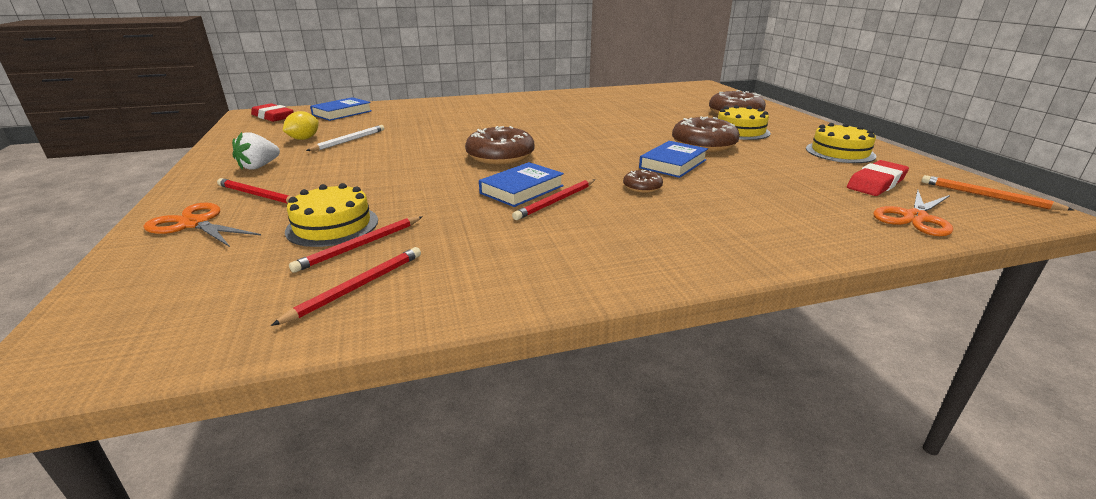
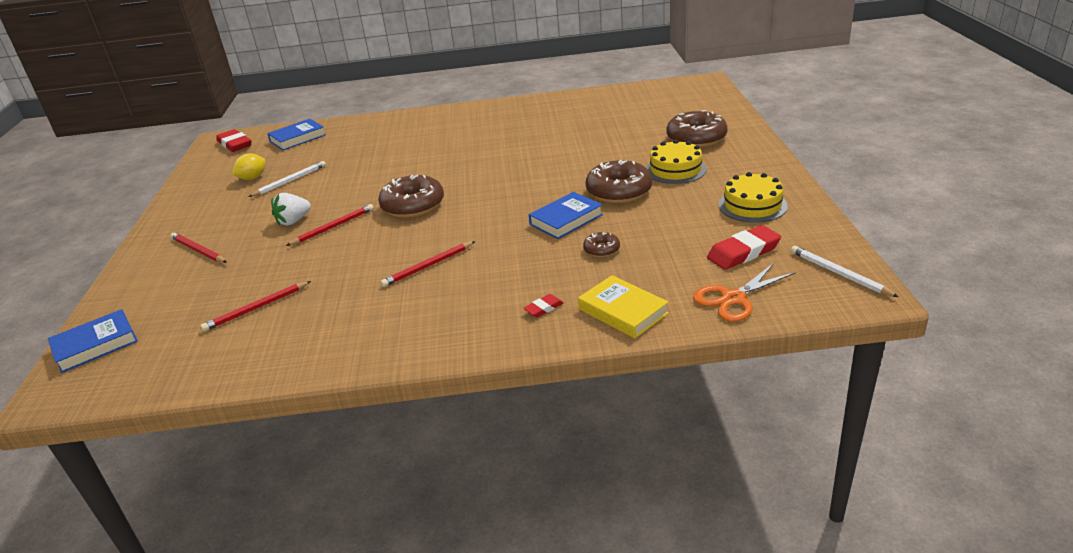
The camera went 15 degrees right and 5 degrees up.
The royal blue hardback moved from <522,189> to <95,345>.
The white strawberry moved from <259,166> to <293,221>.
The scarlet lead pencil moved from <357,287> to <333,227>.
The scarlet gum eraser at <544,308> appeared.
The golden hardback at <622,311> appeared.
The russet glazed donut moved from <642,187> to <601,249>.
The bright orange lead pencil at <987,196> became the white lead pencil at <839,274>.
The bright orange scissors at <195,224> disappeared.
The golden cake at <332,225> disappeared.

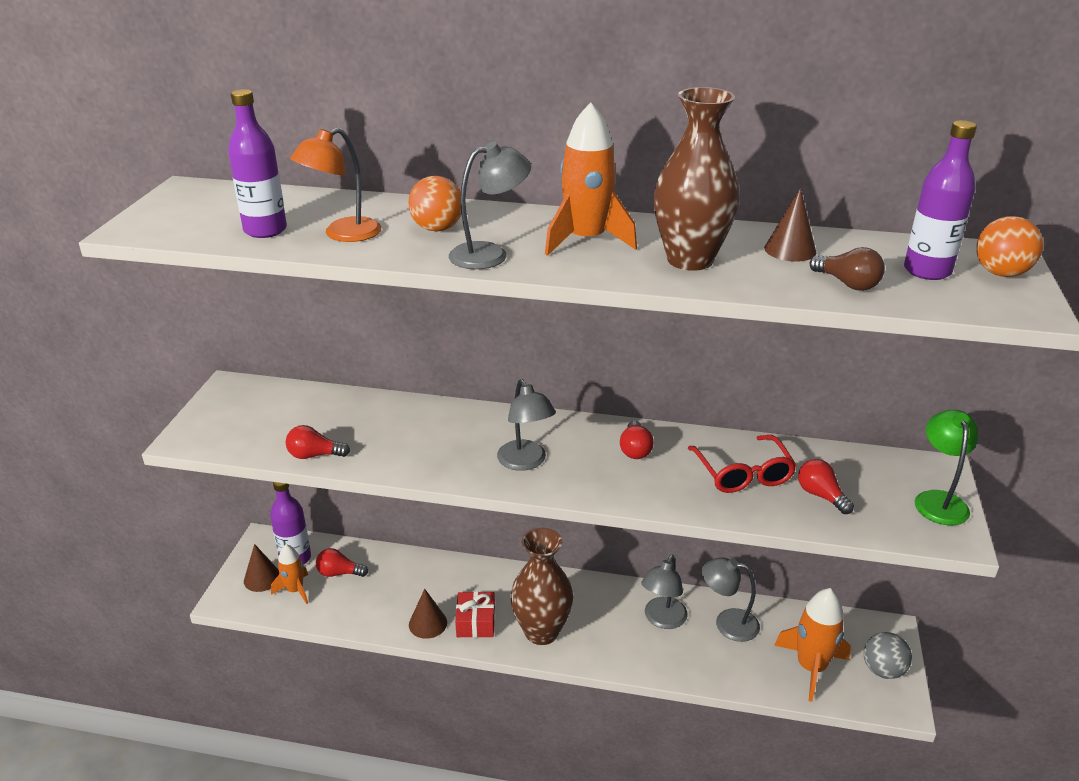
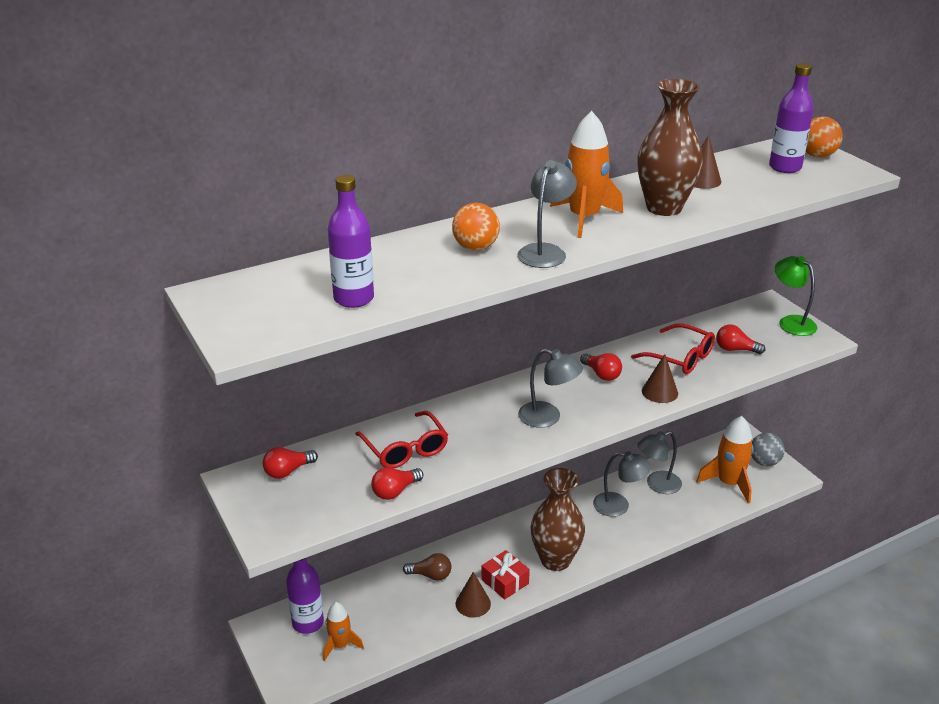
The camera went 40 degrees left and 0 degrees up.
The scarlet lightbulb moved from <339,573> to <287,471>.
The scarlet glasses at <405,449> appeared.
The russet lightbulb moved from <847,284> to <431,575>.
The ash-grey desk lamp at <662,620> turned 60 degrees counterclockwise.
The russet cone shape moved from <262,578> to <660,392>.
The bright orange desk lamp at <342,234> disappeared.

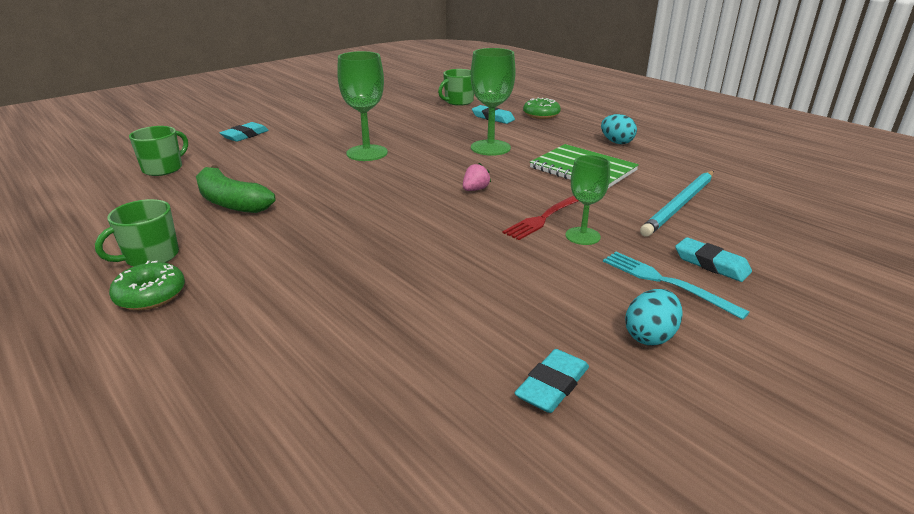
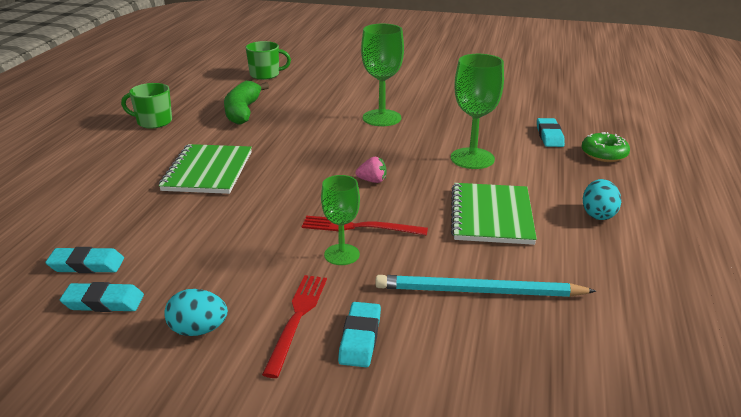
The camera went 55 degrees right and 0 degrees up.
The teal gum eraser moved from <245,135> to <86,265>.
The green exercise book at <208,171> appeared.
The teal dinner fork at <666,282> became the scarlet dinner fork at <297,319>.
The green glazed donut at <150,295> disappeared.
The green mug at <458,102> disappeared.

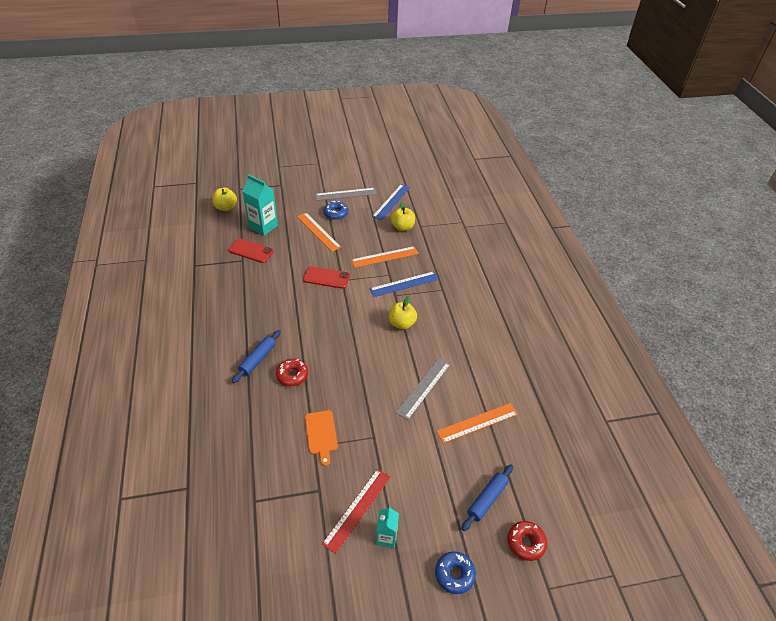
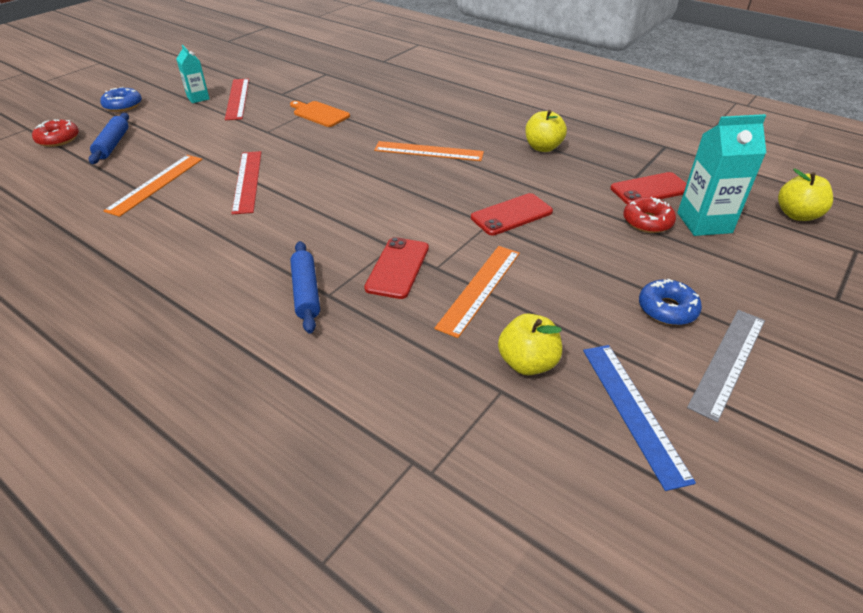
The camera went 140 degrees right and 5 degrees down.
The ash-grey ruler at <424,388> became the scarlet ruler at <247,181>.
The royal blue dough roller moved from <258,359> to <306,292>.
The royal blue ruler at <404,284> was replaced by the scarlet smartphone at <397,268>.
The bright orange ruler moved from <318,231> to <428,151>.
The golden apple fruit moved from <402,323> to <543,147>.
The scarlet glazed donut moved from <292,375> to <647,222>.

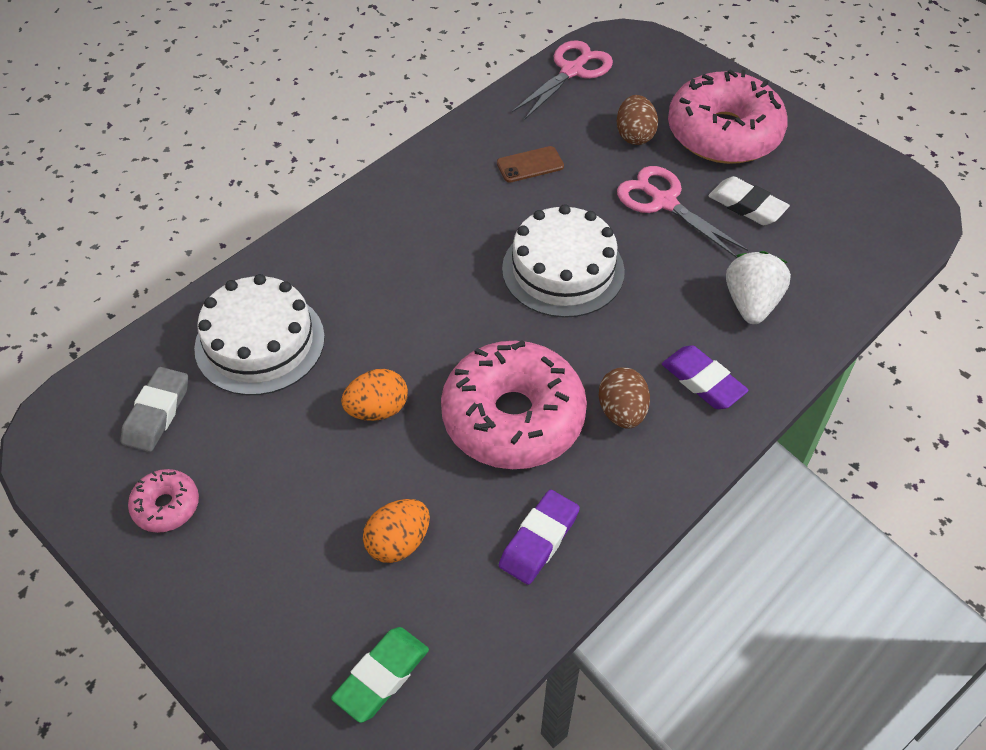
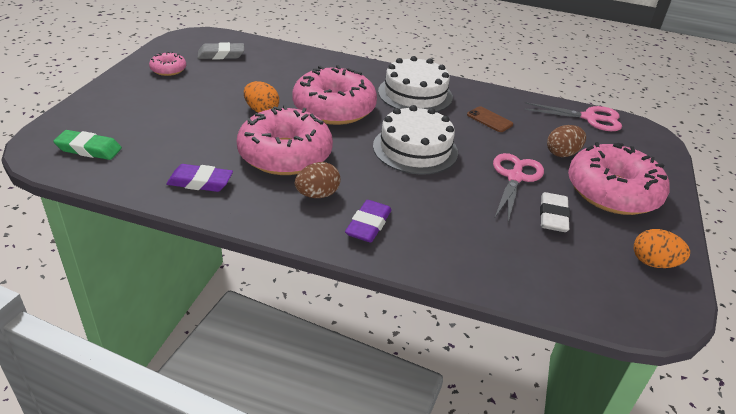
The camera went 60 degrees right and 15 degrees down.
The rosy glazed donut at <334,108> appeared.
The white cake moved from <260,342> to <415,94>.
The bright orange toy egg moved from <398,543> to <653,263>.
The white strawberry at <751,303> disappeared.

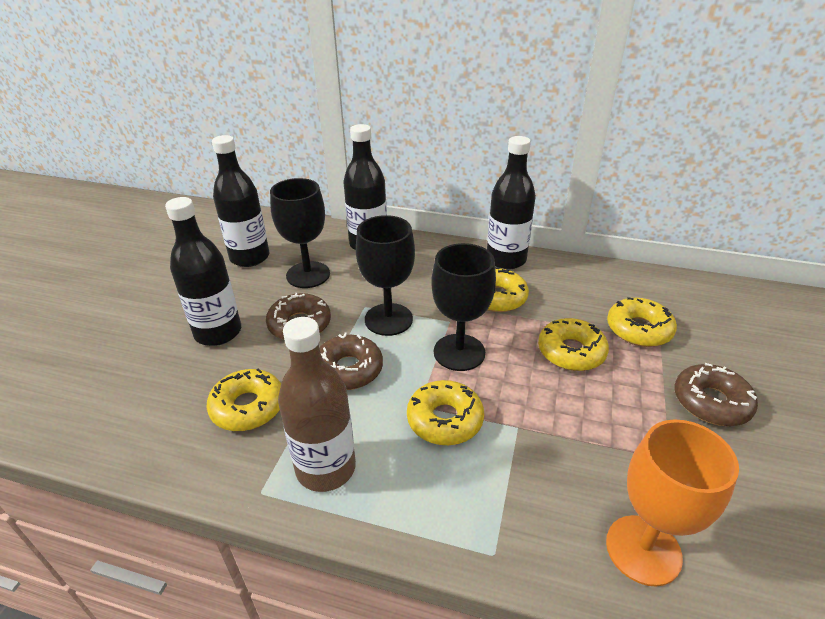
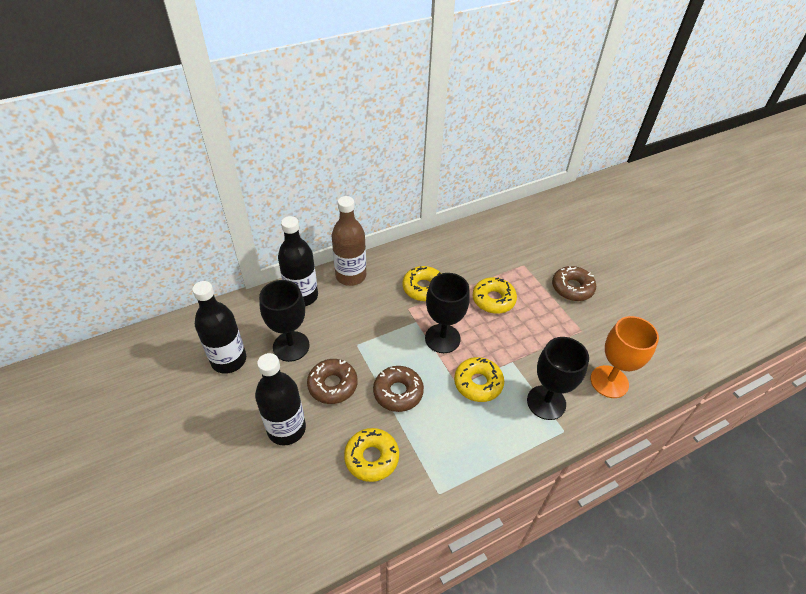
The camera went 45 degrees left and 10 degrees up.
The russet drink bottle moved from <326,468> to <351,276>.
The jet-black wine glass moved from <388,319> to <546,402>.
The jet-black drink bottle at <506,260> disappeared.
The golden glazed donut at <638,329> disappeared.

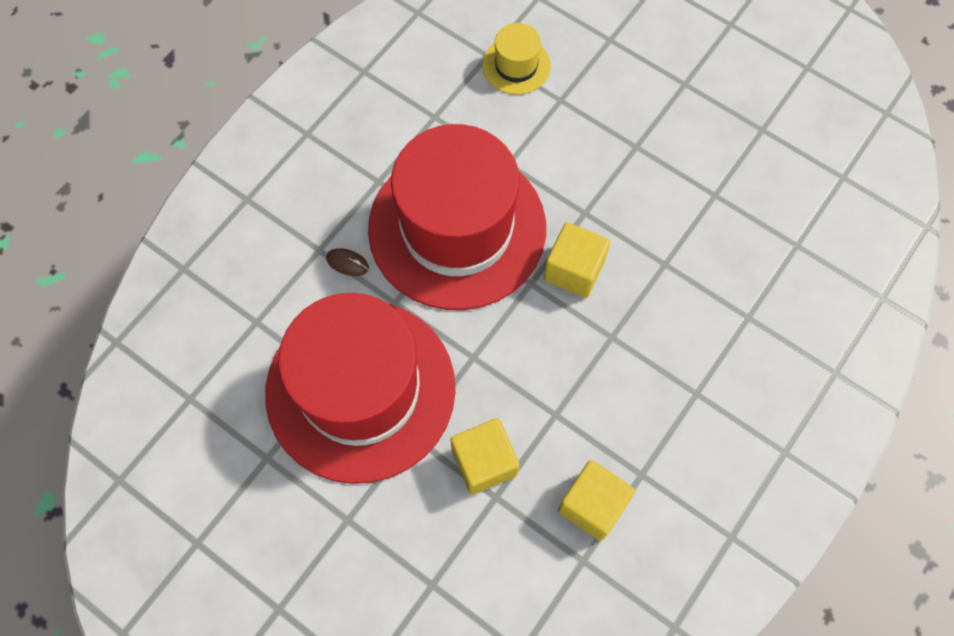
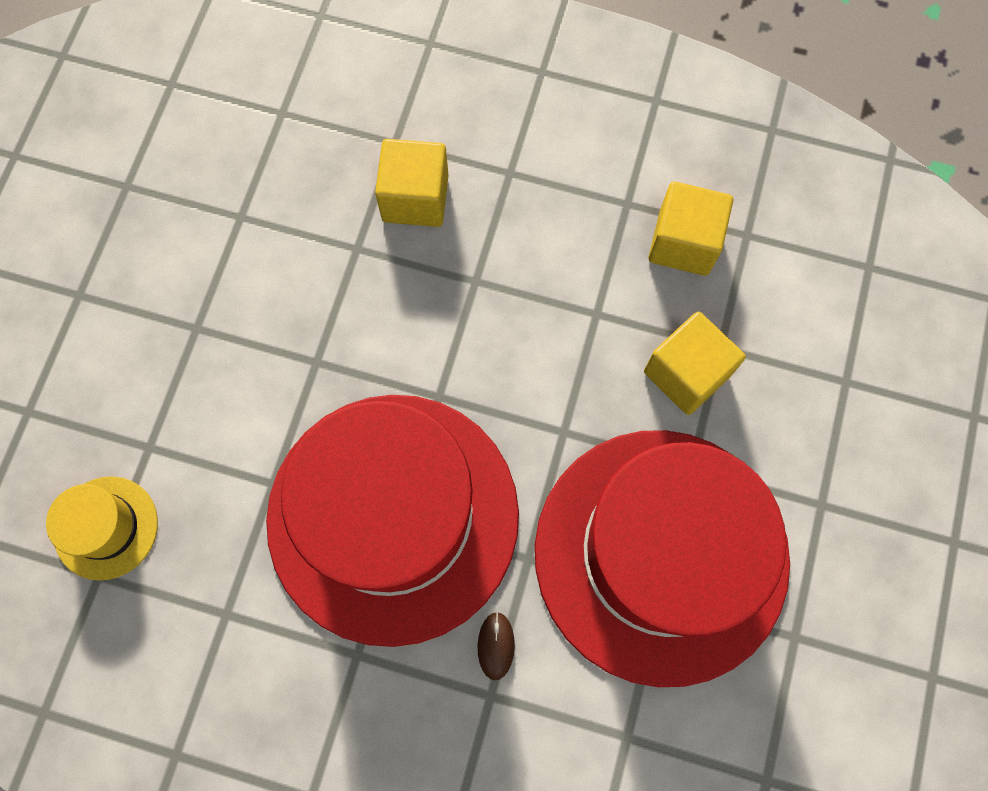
The camera went 110 degrees left and 5 degrees up.
The golden solid cube moved from <574,270> to <415,198>.

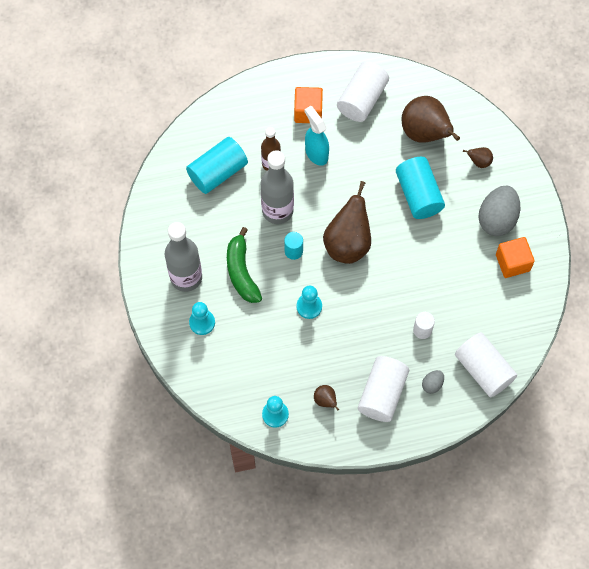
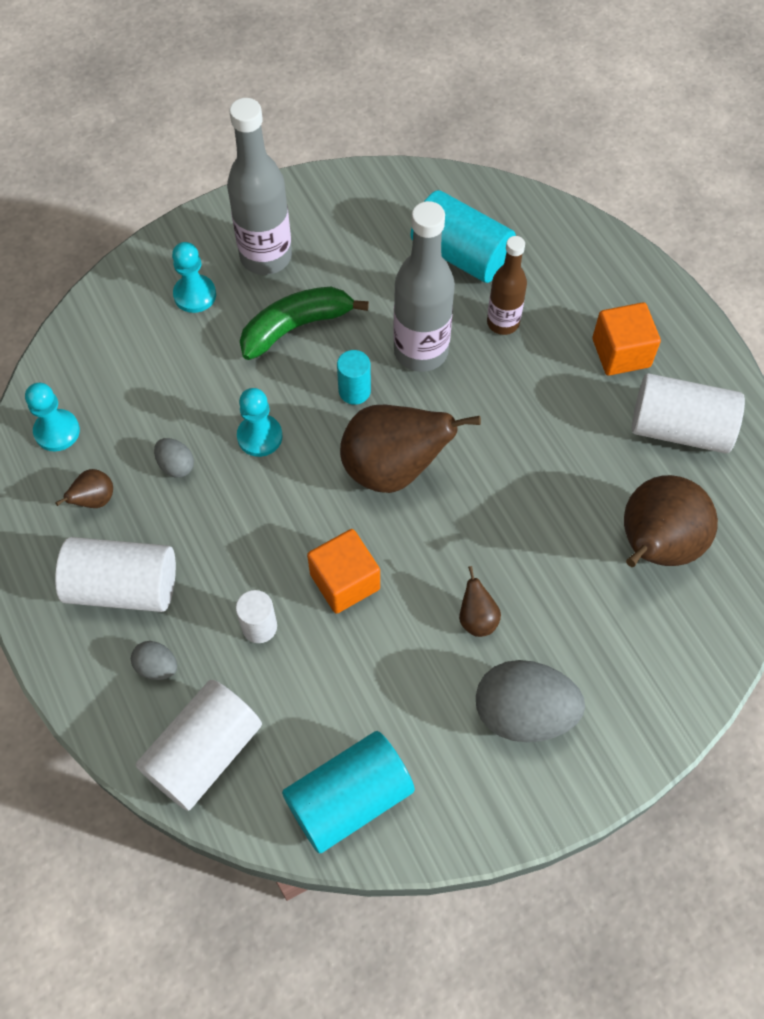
The camera went 75 degrees right and 5 degrees down.
The ash-grey toy egg at <176,465> appeared.
The teal cylinder moved from <418,194> to <349,799>.
The bright orange solid cube moved from <512,262> to <345,581>.
The russet pear fruit moved from <479,162> to <477,618>.
The teal sprayer at <316,153> disappeared.

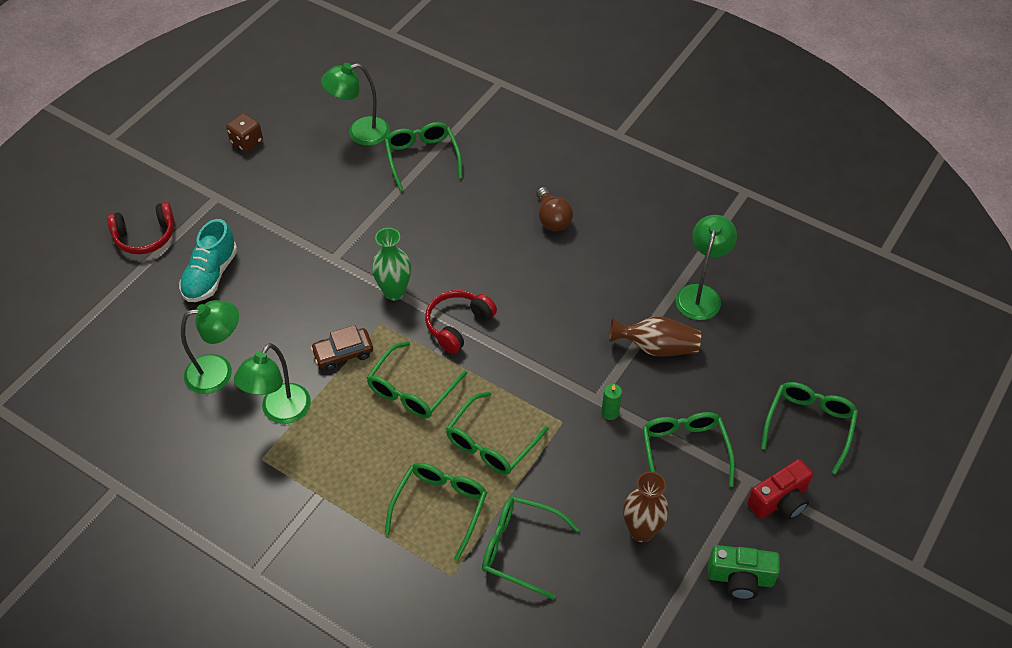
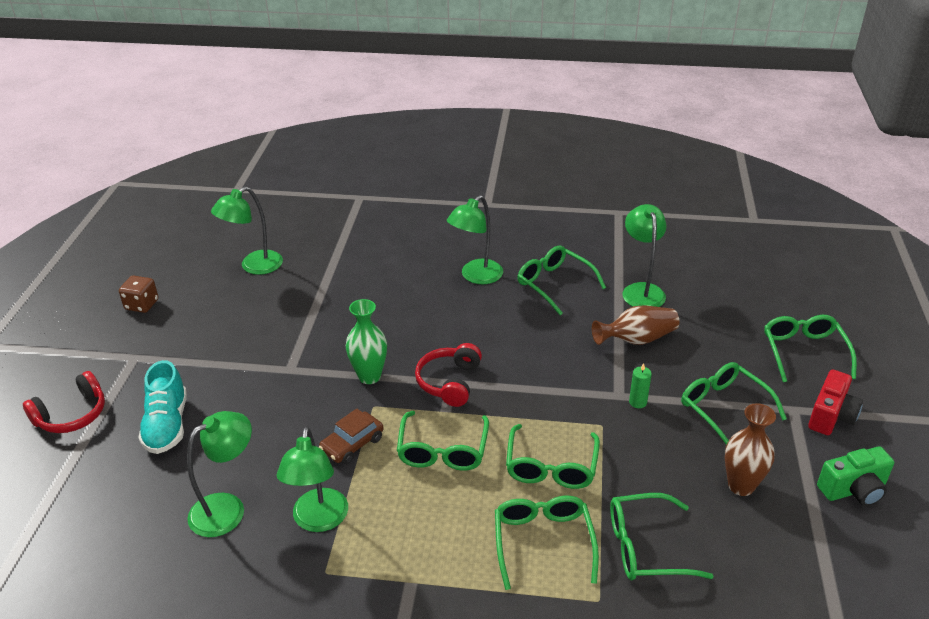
The camera went 25 degrees left and 15 degrees down.
The russet lightbulb at <552,219> was replaced by the green desk lamp at <476,276>.
The green glasses moved from <422,158> to <554,284>.

